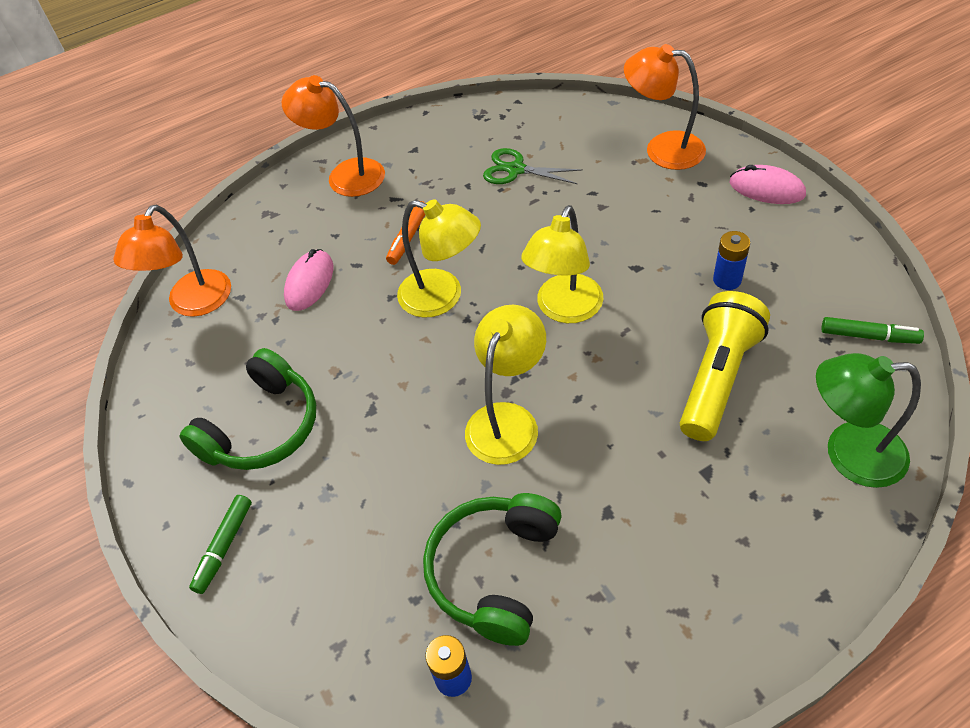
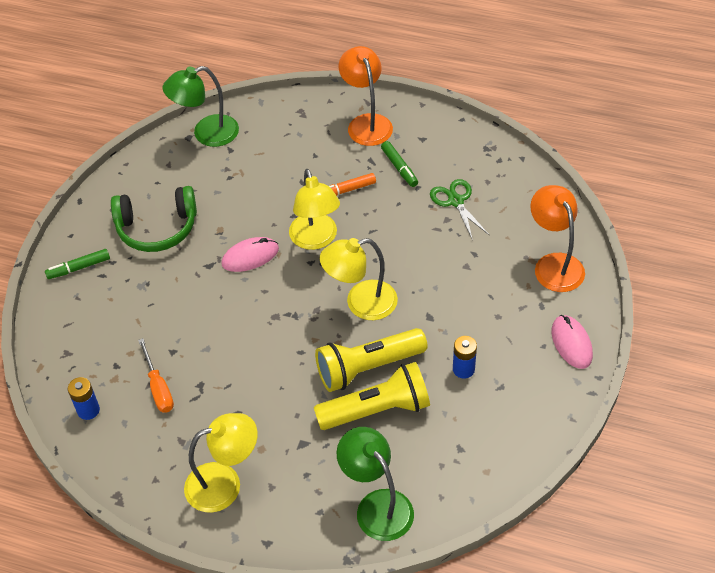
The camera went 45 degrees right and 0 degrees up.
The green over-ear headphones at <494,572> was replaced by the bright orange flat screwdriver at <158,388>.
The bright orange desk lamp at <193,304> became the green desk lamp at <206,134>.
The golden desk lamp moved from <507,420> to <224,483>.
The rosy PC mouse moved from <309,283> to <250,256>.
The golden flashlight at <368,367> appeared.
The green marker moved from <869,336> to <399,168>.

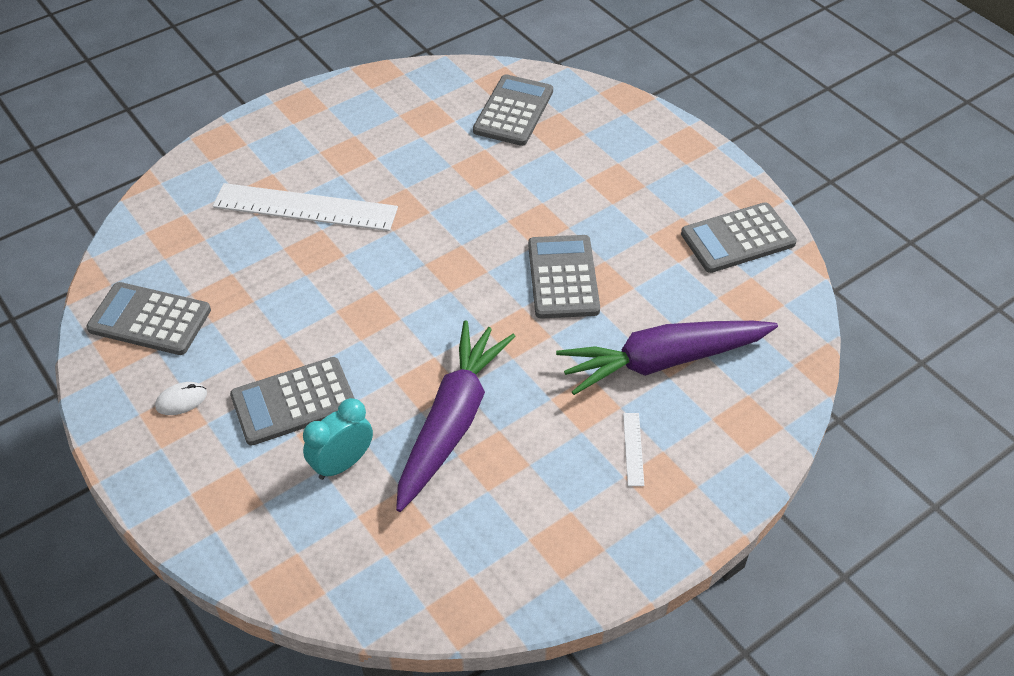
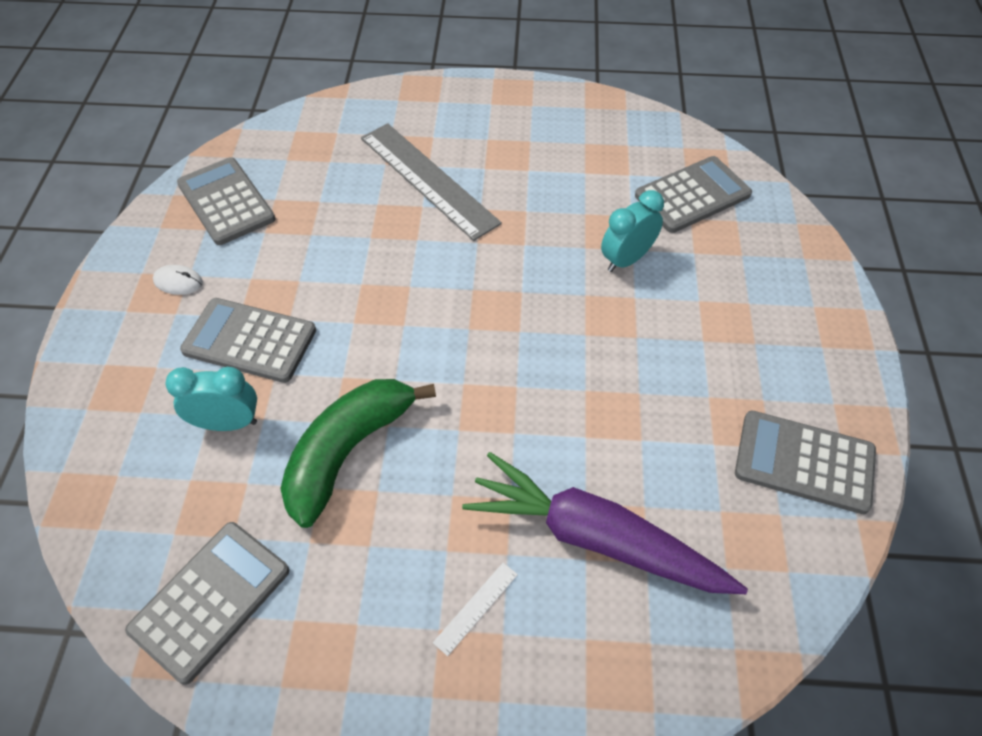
The camera went 40 degrees right and 5 degrees up.
The ash-grey pocket calculator moved from <563,277> to <210,600>.
The royal purple toy carrot at <452,421> was replaced by the green toy banana at <347,452>.
The white ruler at <305,207> became the ash-grey ruler at <428,180>.
The teal bedside clock at <626,259> appeared.

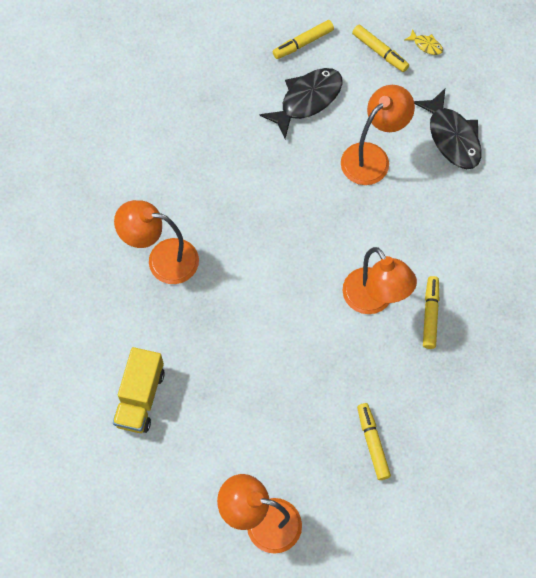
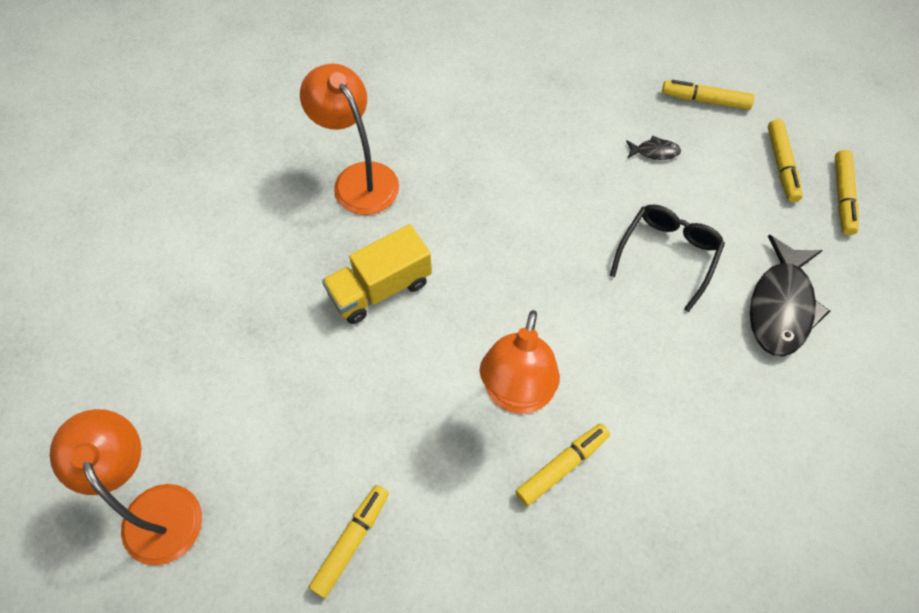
The camera went 45 degrees right and 5 degrees down.
The golden lorry moved from <140,397> to <380,288>.
The bright orange desk lamp at <372,157> was replaced by the jet-black glasses at <668,255>.
The jet-black fish at <307,100> changed to 0.44 times the size.
The golden fish at <426,45> was replaced by the golden marker at <842,196>.

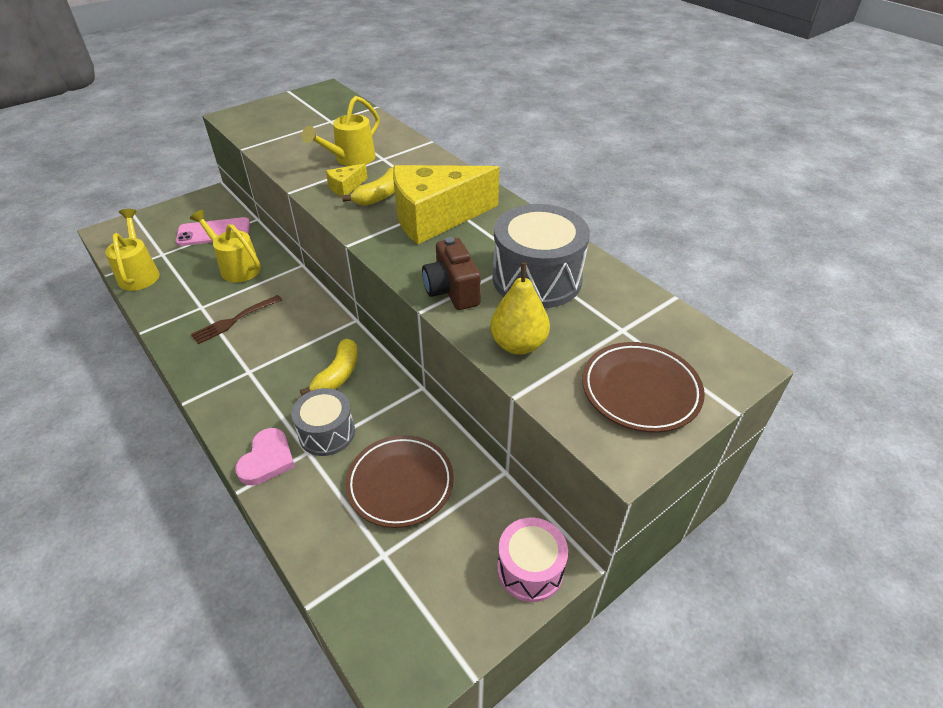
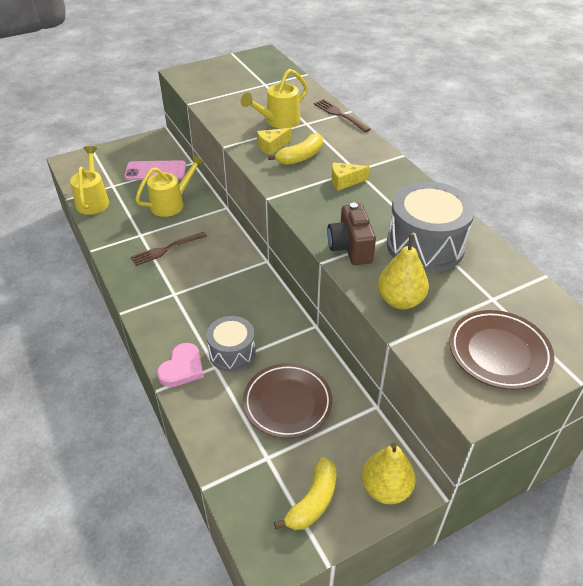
The camera went 10 degrees right and 0 degrees up.
The golden watering can at <236,267> turned 90 degrees clockwise.
The golden toy banana moved from <338,375> to <313,501>.
The russet dinner fork at <340,115> appeared.
The golden piece of cheese at <435,217> changed to 0.41 times the size.
The rosy drum at <530,569> was replaced by the golden pear fruit at <385,488>.

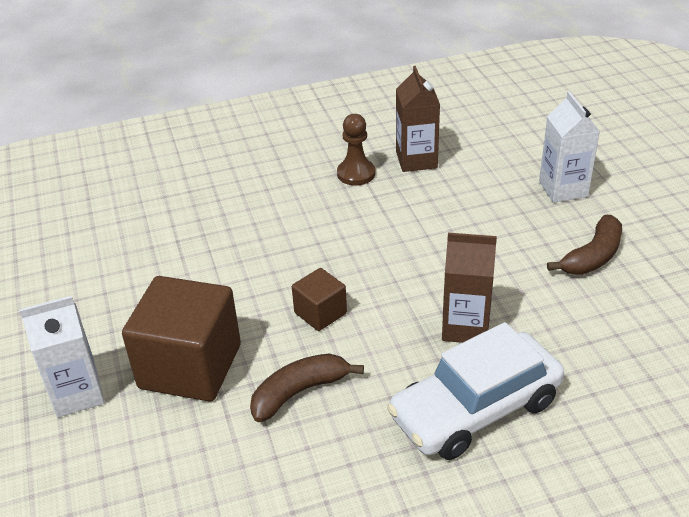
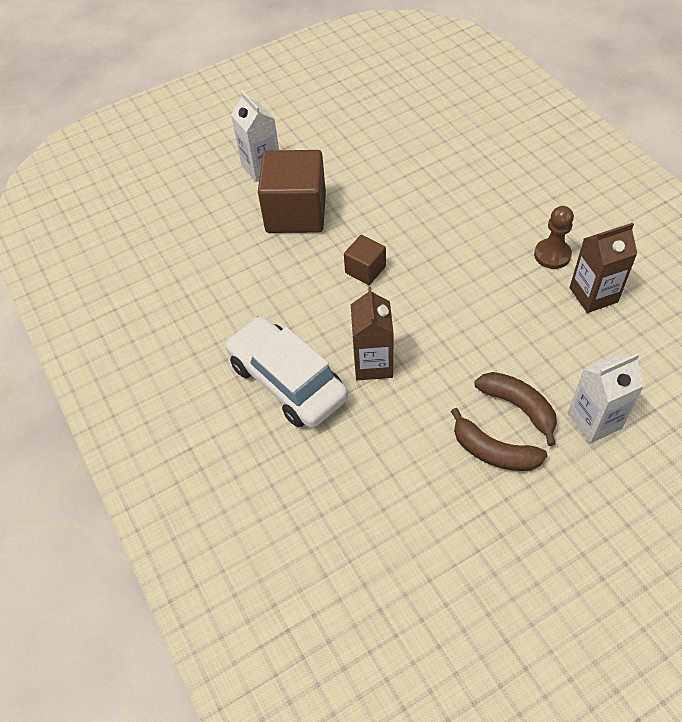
The camera went 80 degrees right and 15 degrees up.
The russet toy banana moved from <299,392> to <518,407>.

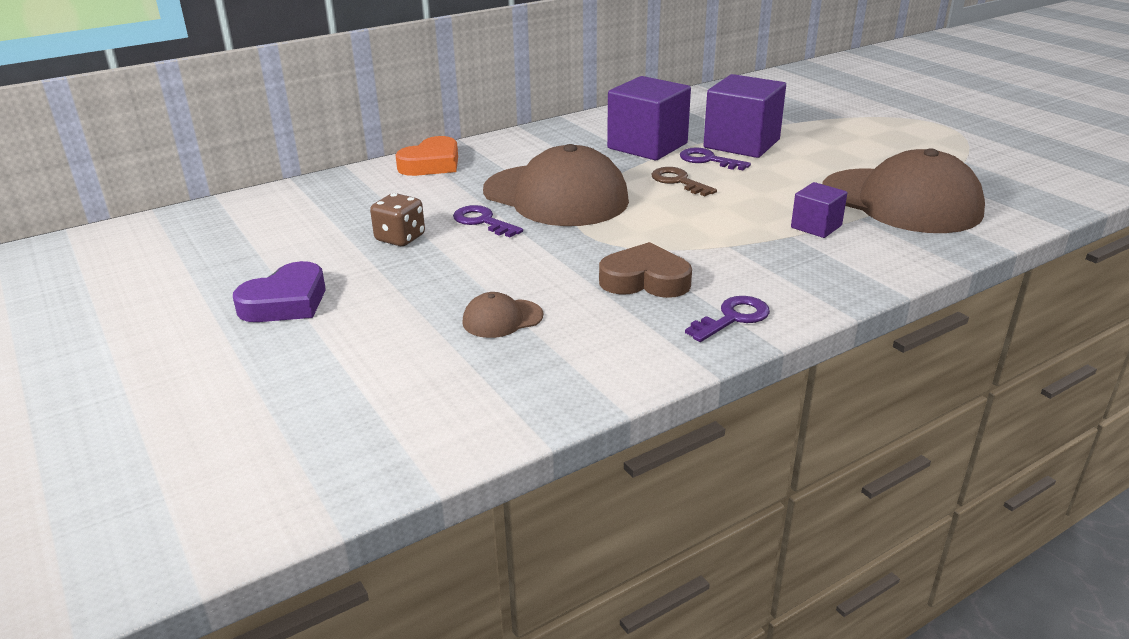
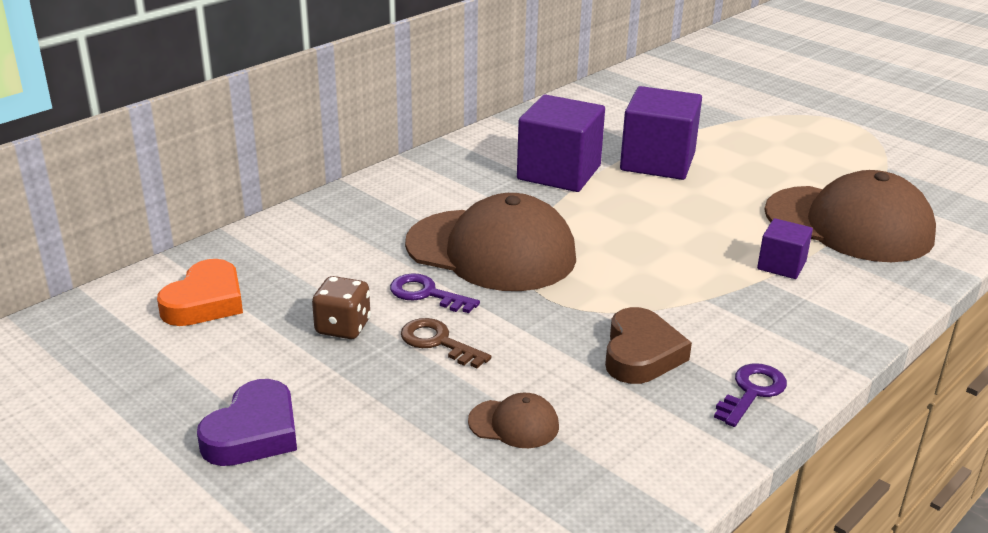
The camera went 15 degrees left and 0 degrees up.
The bright orange love heart moved from <431,164> to <205,302>.
The russet door key moved from <678,181> to <438,342>.
The russet cap at <502,319> turned 135 degrees counterclockwise.
The russet love heart at <645,280> turned 105 degrees clockwise.
The royal purple door key at <707,160> disappeared.

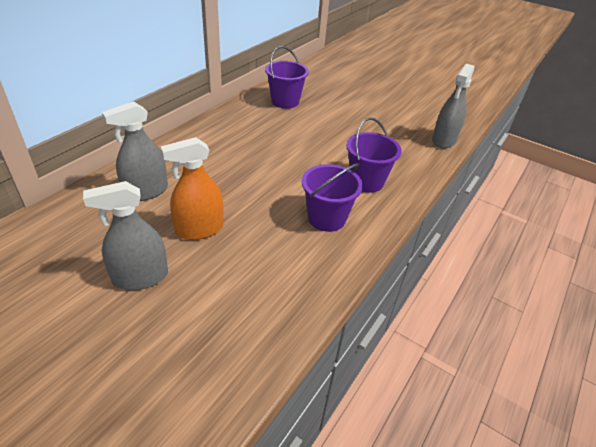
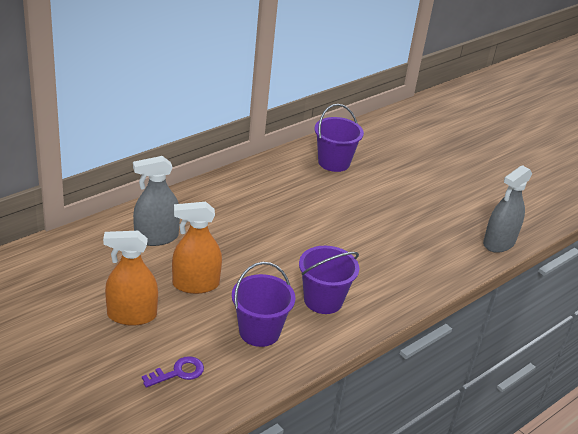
The camera went 15 degrees right and 5 degrees down.
The ash-grey sprayer at <140,277> became the bright orange sprayer at <132,315>.
The royal purple door key at <178,372> appeared.
The royal purple sand bucket moved from <366,181> to <259,331>.

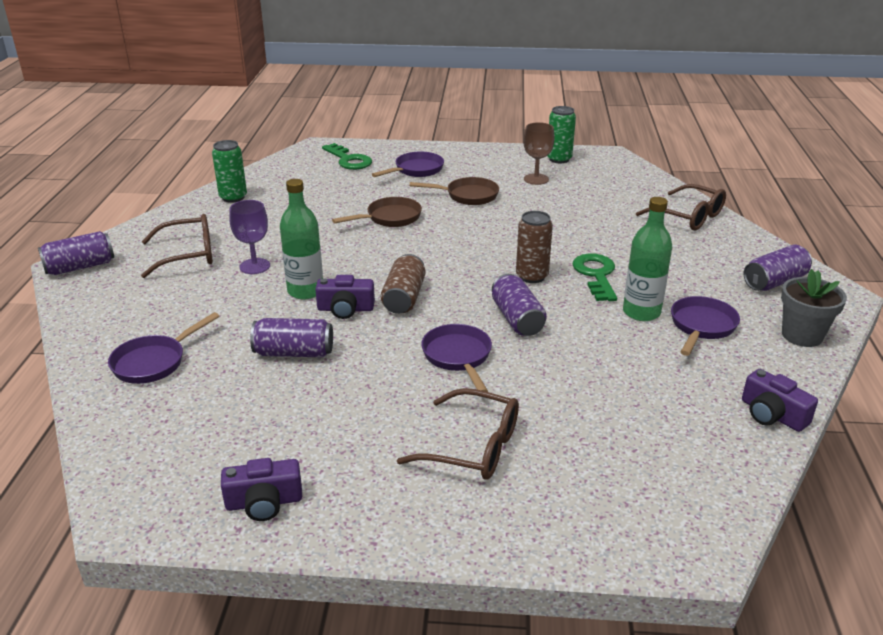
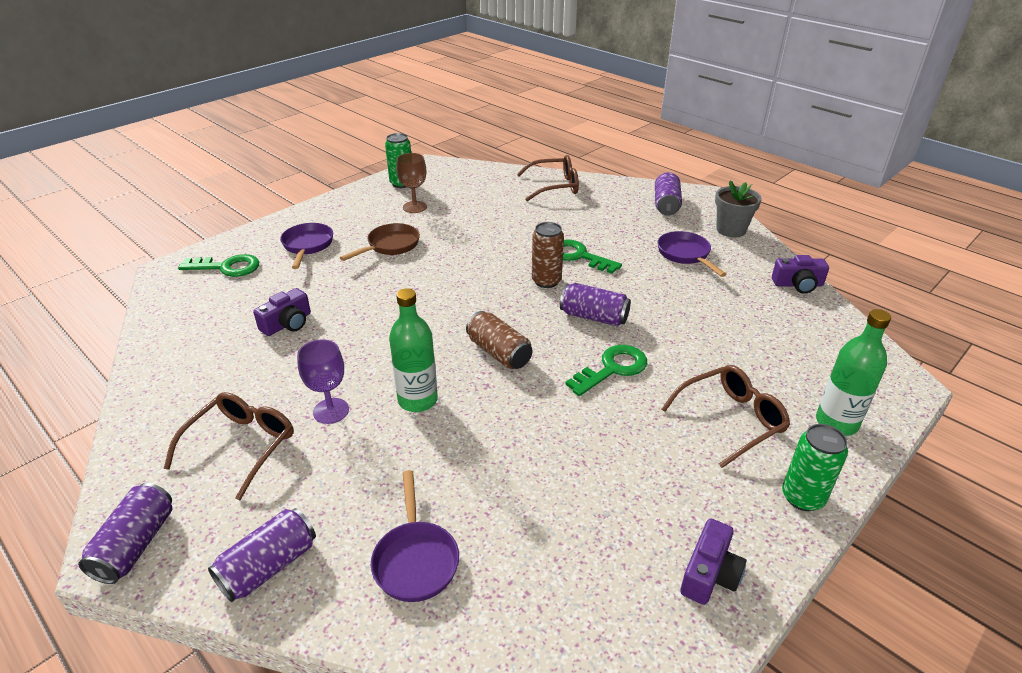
The camera went 50 degrees left and 5 degrees up.
The royal purple can moved from <294,353> to <269,566>.
The royal purple photo camera moved from <345,309> to <287,323>.
The royal purple pan at <458,357> was replaced by the green door key at <612,369>.
The green can moved from <233,197> to <802,497>.
The green drink bottle moved from <641,312> to <836,423>.
The russet pan at <390,218> disappeared.

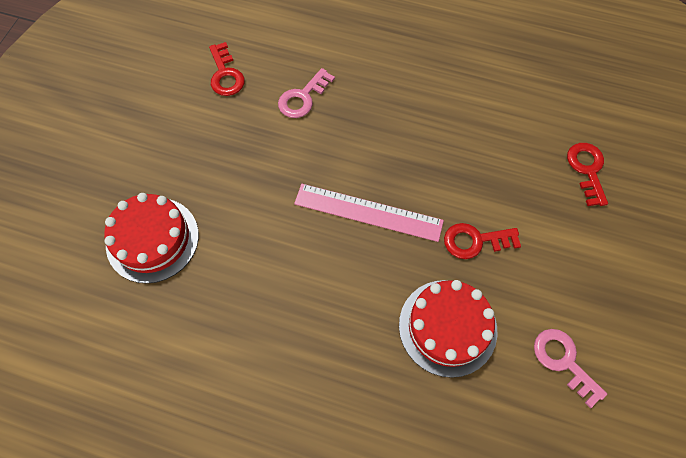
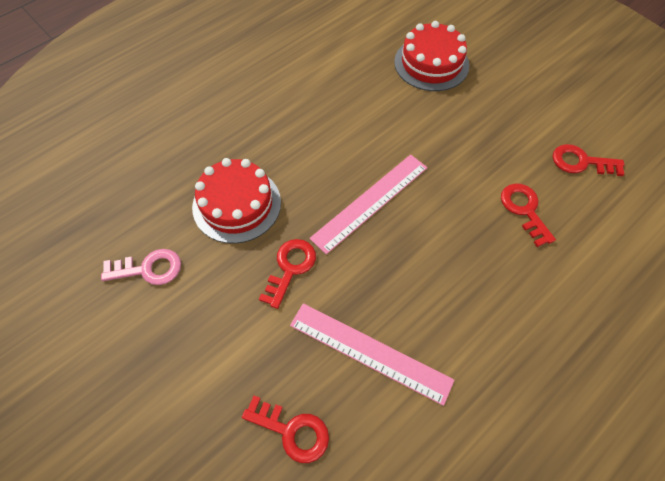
The camera went 120 degrees right and 5 degrees down.
The rosy ruler at <369,352> appeared.
The rosy door key at <303,98> became the scarlet door key at <524,210>.

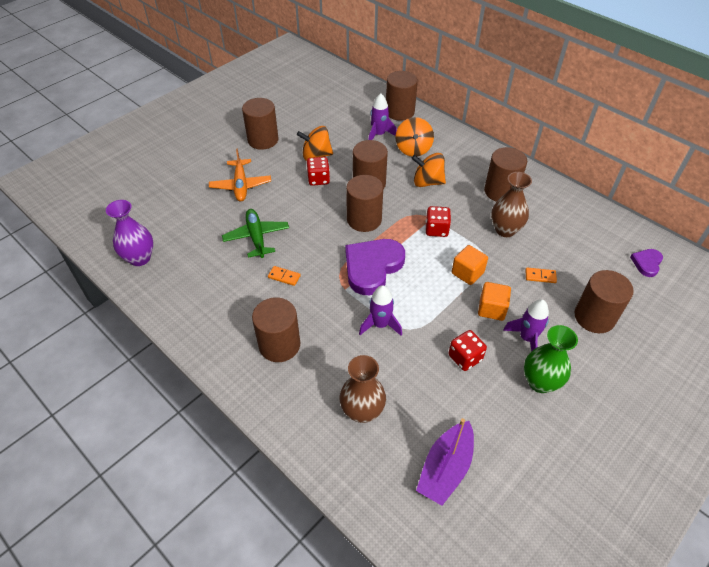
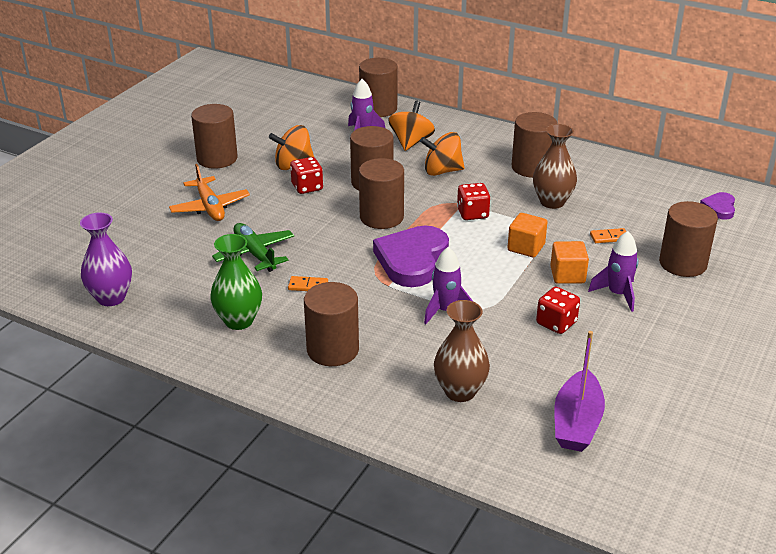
The camera went 15 degrees left and 15 degrees down.
The green tall vase moved from <540,382> to <239,321>.
The bright orange spinning top at <413,149> turned 150 degrees counterclockwise.

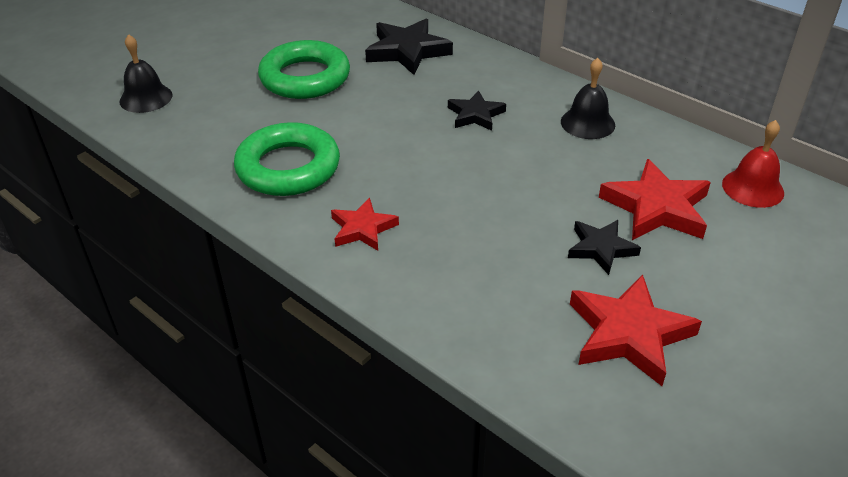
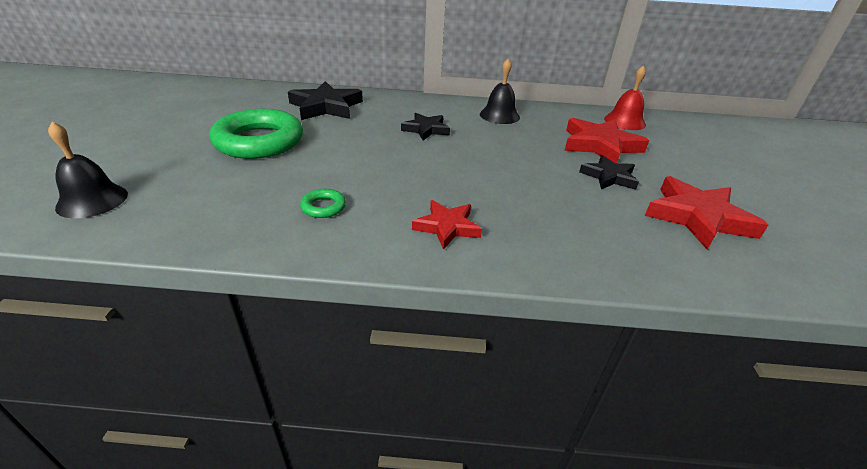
The camera went 40 degrees left and 5 degrees down.
The green ring at <288,167> changed to 0.41 times the size.

